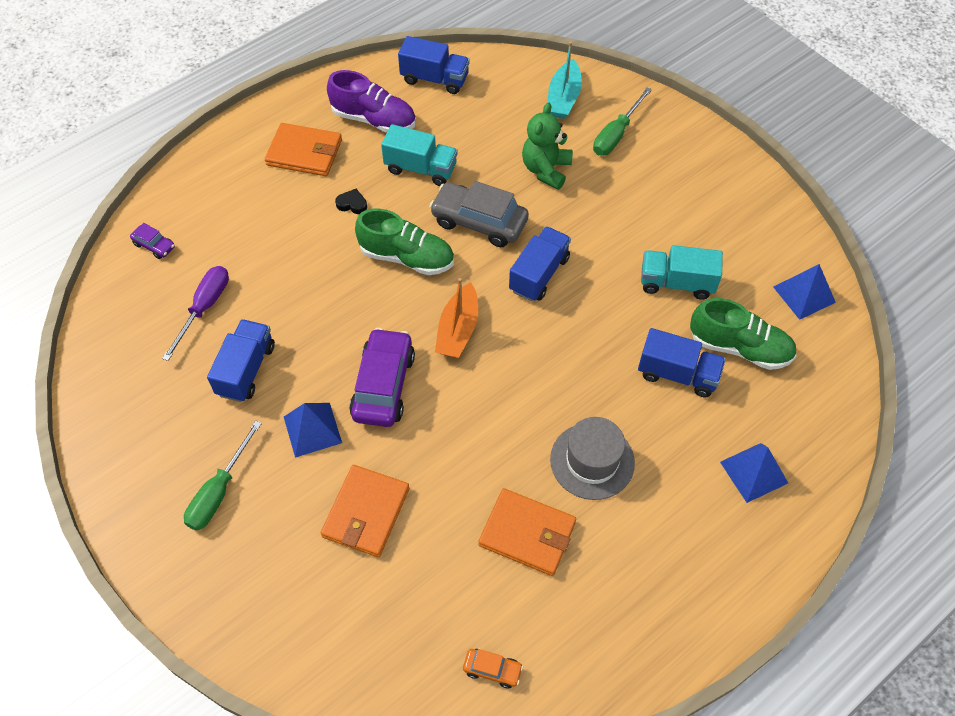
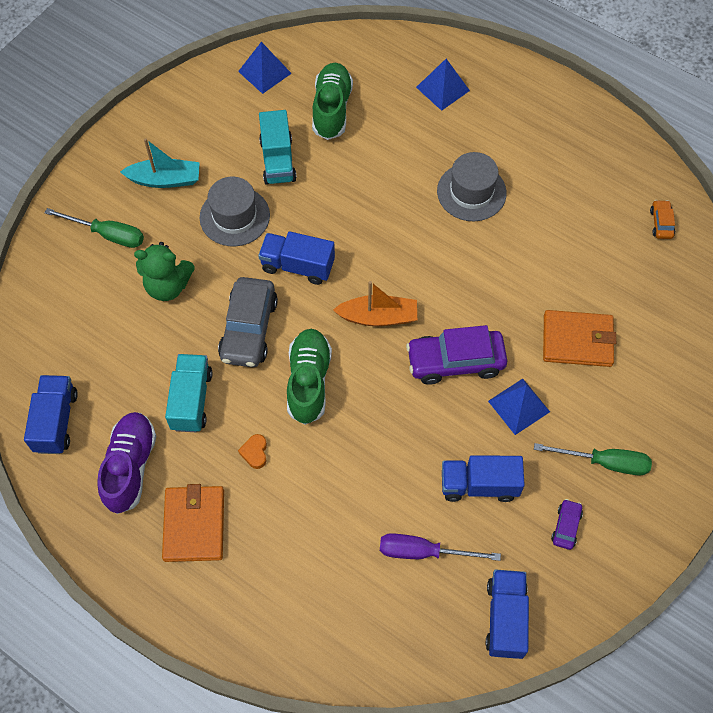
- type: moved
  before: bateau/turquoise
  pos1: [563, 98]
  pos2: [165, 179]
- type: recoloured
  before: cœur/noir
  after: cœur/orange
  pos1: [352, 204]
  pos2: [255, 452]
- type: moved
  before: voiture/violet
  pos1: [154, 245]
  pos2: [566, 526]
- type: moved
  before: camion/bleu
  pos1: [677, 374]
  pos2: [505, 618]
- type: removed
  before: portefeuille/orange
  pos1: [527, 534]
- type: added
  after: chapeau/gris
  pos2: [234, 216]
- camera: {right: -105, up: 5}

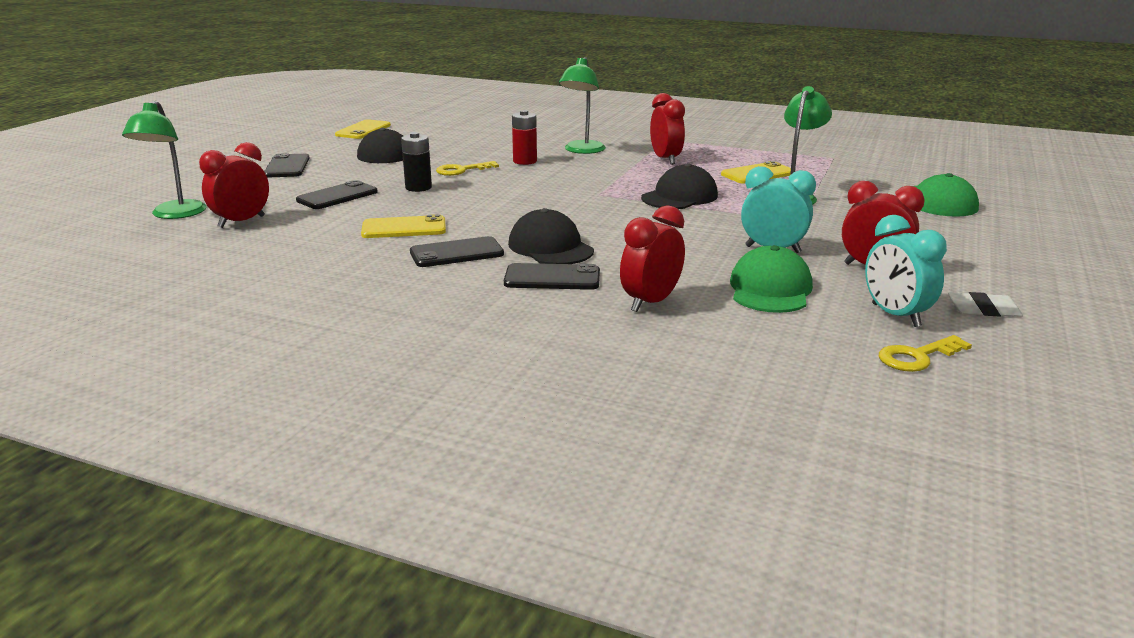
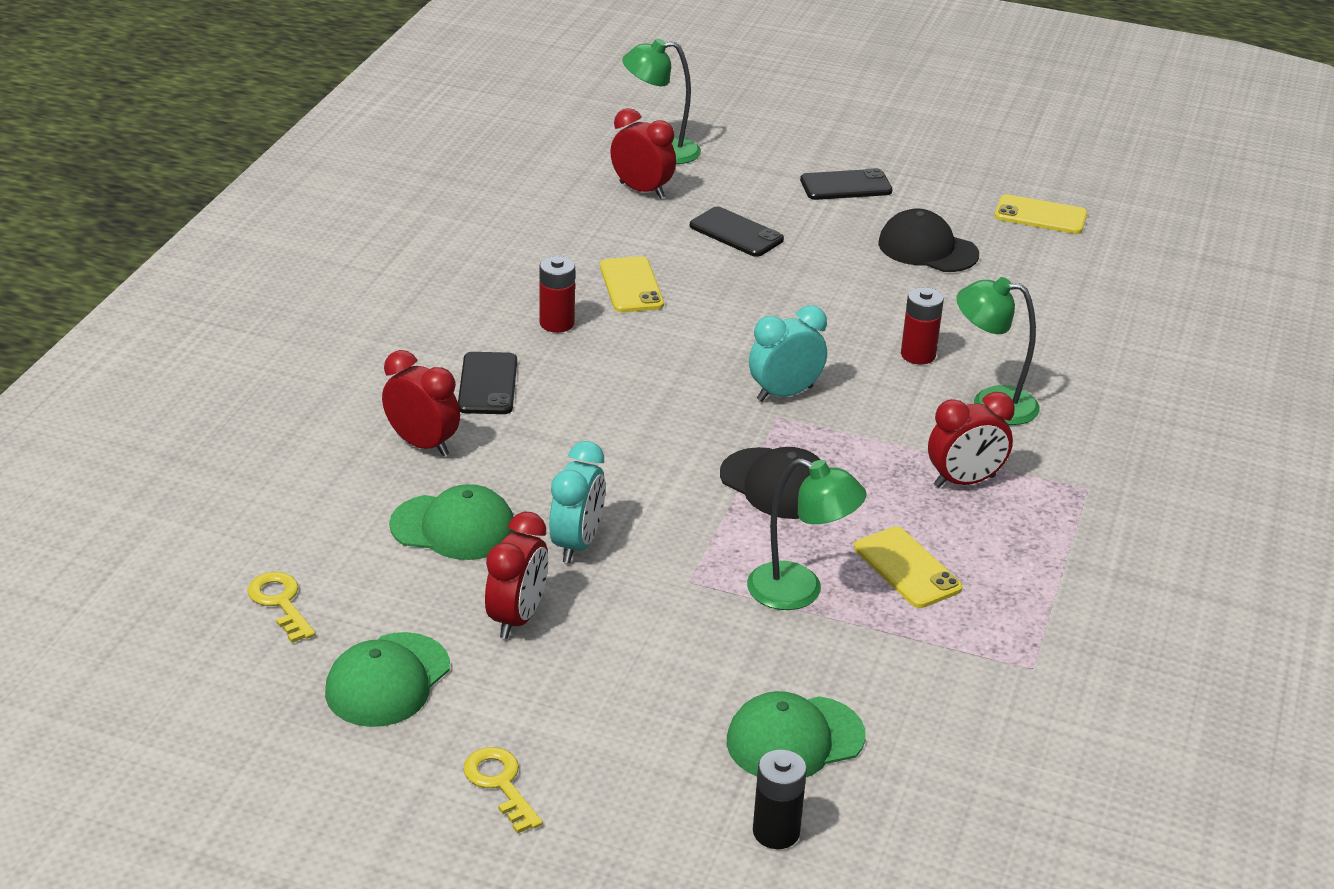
- type: moved
  before: pile/noir
  pos1: [418, 188]
  pos2: [776, 832]
- type: moved
  before: clé/jaune
  pos1: [462, 170]
  pos2: [500, 784]
- type: removed
  before: casquette/noir
  pos1: [550, 247]
- type: moved
  before: réveil/turquoise
  pos1: [895, 315]
  pos2: [785, 394]
- type: replaced
  before: téléphone/noir
  after: pile/rouge
  pos1: [456, 253]
  pos2: [557, 323]
- type: replaced
  before: gomme/blanc
  after: casquette/vert
  pos1: [983, 310]
  pos2: [387, 680]
- camera: {right: 85, up: 10}

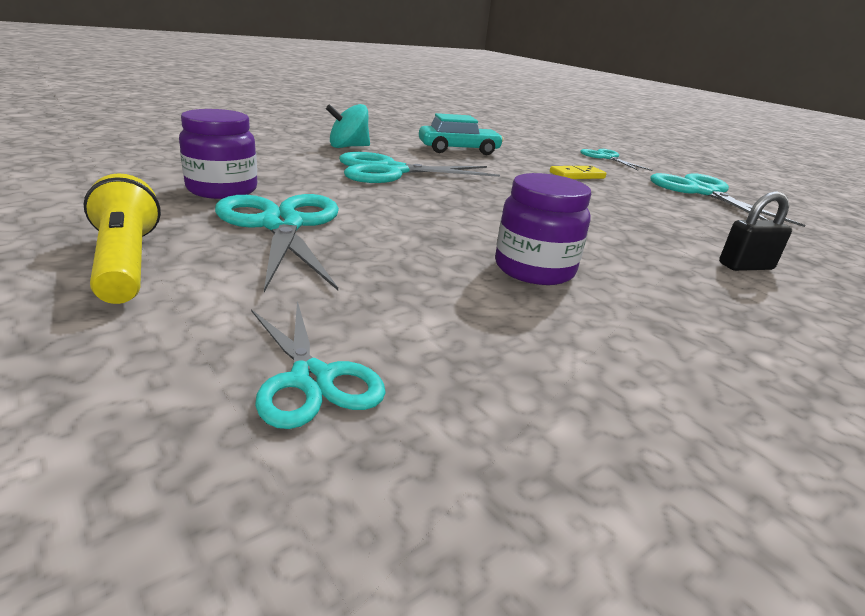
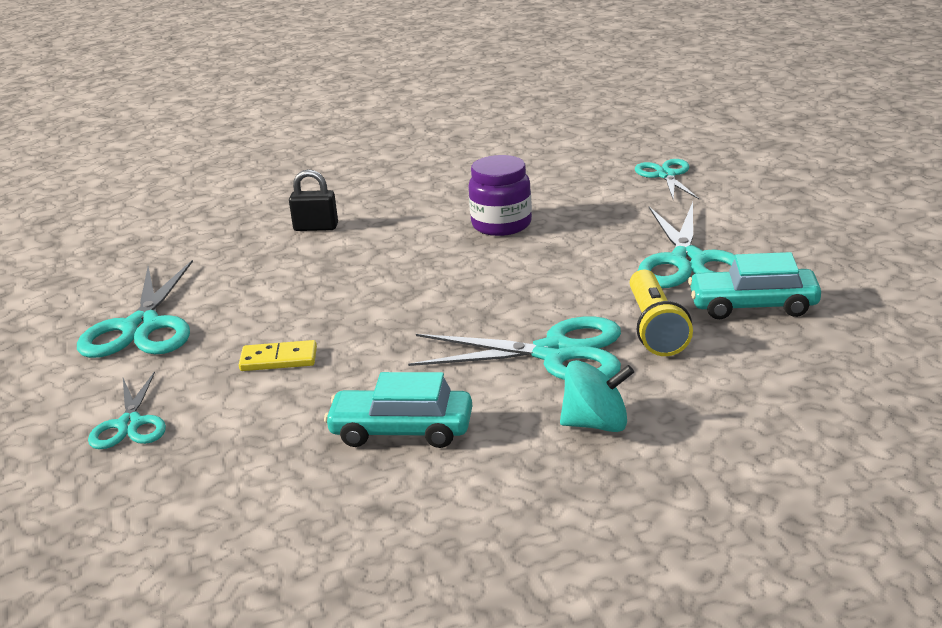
- type: replaced
  before: bocal/violet
  after: voiture/turquoise
  pos1: [222, 190]
  pos2: [753, 306]
- type: moved
  before: lampe de poche/jaune
  pos1: [126, 262]
  pos2: [655, 328]
- camera: {right: -155, up: 0}

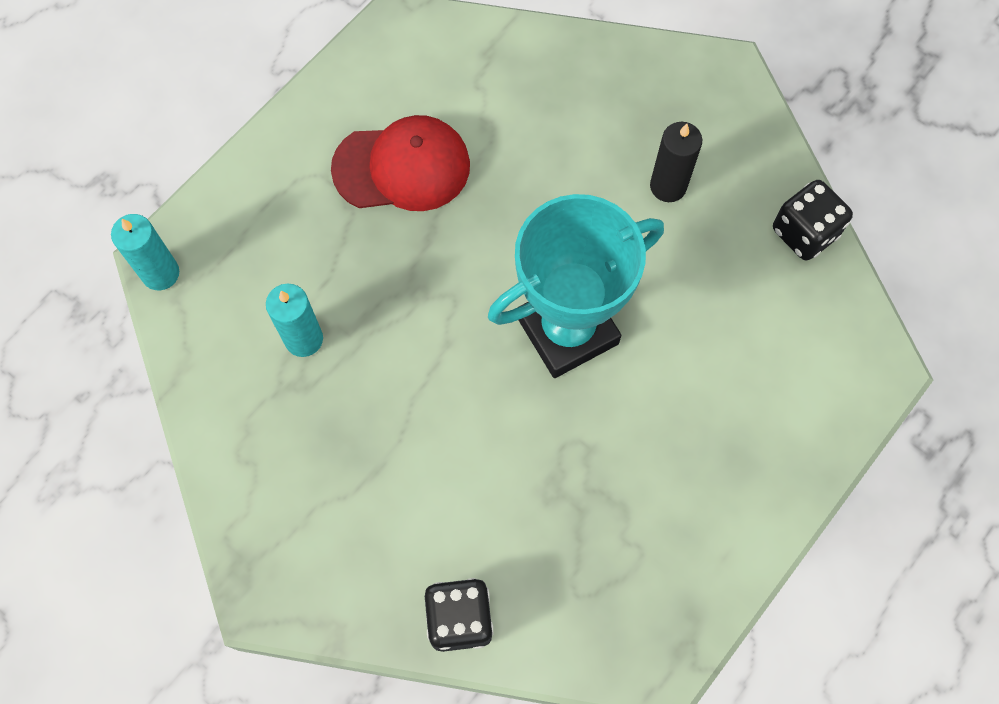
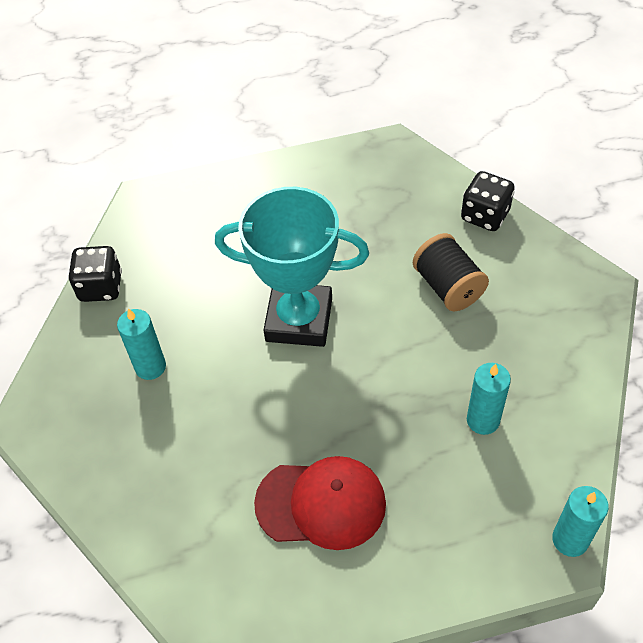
- type: turned
  before: casquette/rouge
  pos1: [402, 167]
  pos2: [321, 503]
  turn: 150
- type: recoloured
  before: bougie/noir
  after: bougie/turquoise
  pos1: [668, 186]
  pos2: [150, 367]
- type: added
  after: bobine/noir
  pos2: [448, 286]
- camera: {right: -140, up: -15}

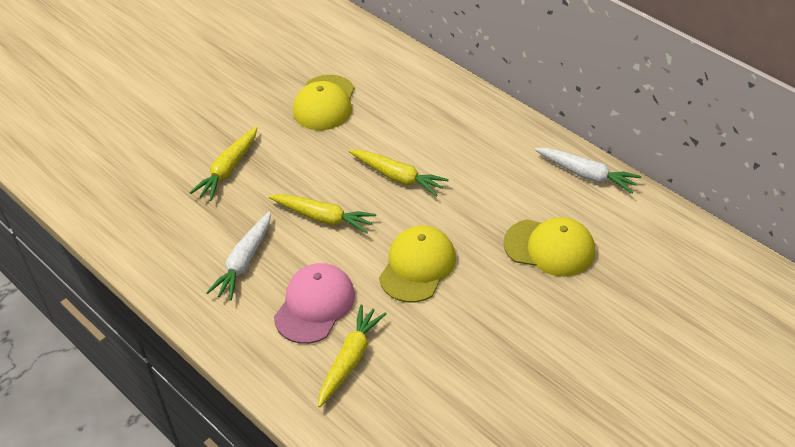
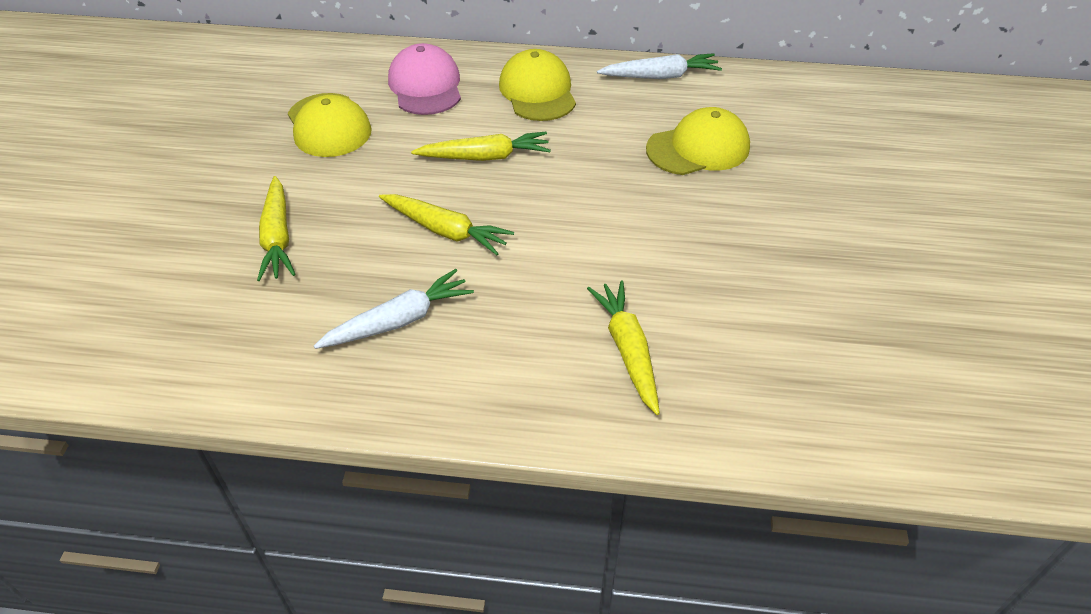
- type: turned
  before: carotte/jaune
  pos1: [323, 218]
  pos2: [446, 231]
  turn: 45
- type: turned
  before: carotte/blanc
  pos1: [244, 262]
  pos2: [399, 320]
  turn: -105
- type: moved
  before: casquette/jaune
  pos1: [417, 266]
  pos2: [537, 91]
- type: moved
  before: casquette/rose
  pos1: [314, 305]
  pos2: [425, 86]
- camera: {right: -40, up: 0}

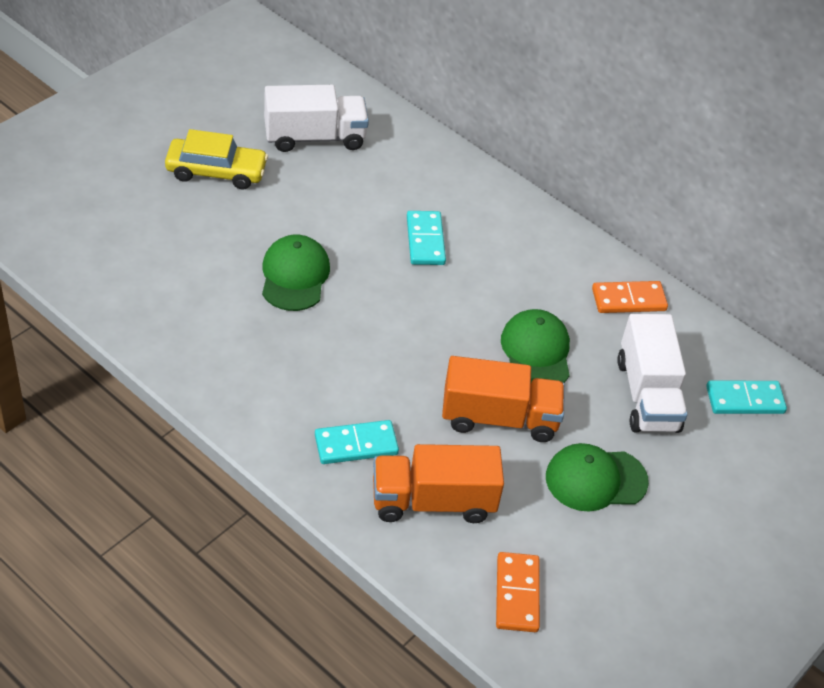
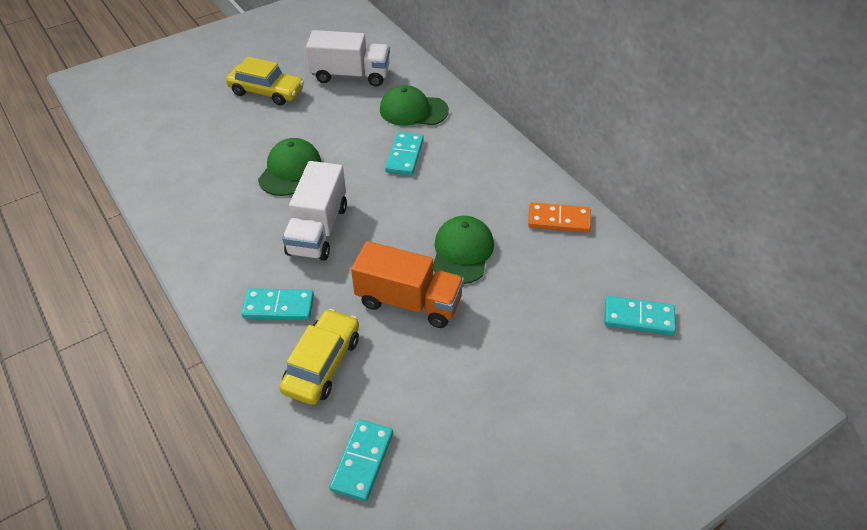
- type: moved
  before: camion/blanc
  pos1: [647, 395]
  pos2: [318, 230]
- type: moved
  before: casquette/vert
  pos1: [595, 479]
  pos2: [413, 110]
- type: replaced
  before: camion/orange
  after: voiture/jaune
  pos1: [433, 501]
  pos2: [322, 364]
- type: recoloured
  before: domino/orange
  after: domino/turquoise
  pos1: [517, 594]
  pos2: [362, 461]
- camera: {right: 20, up: 0}

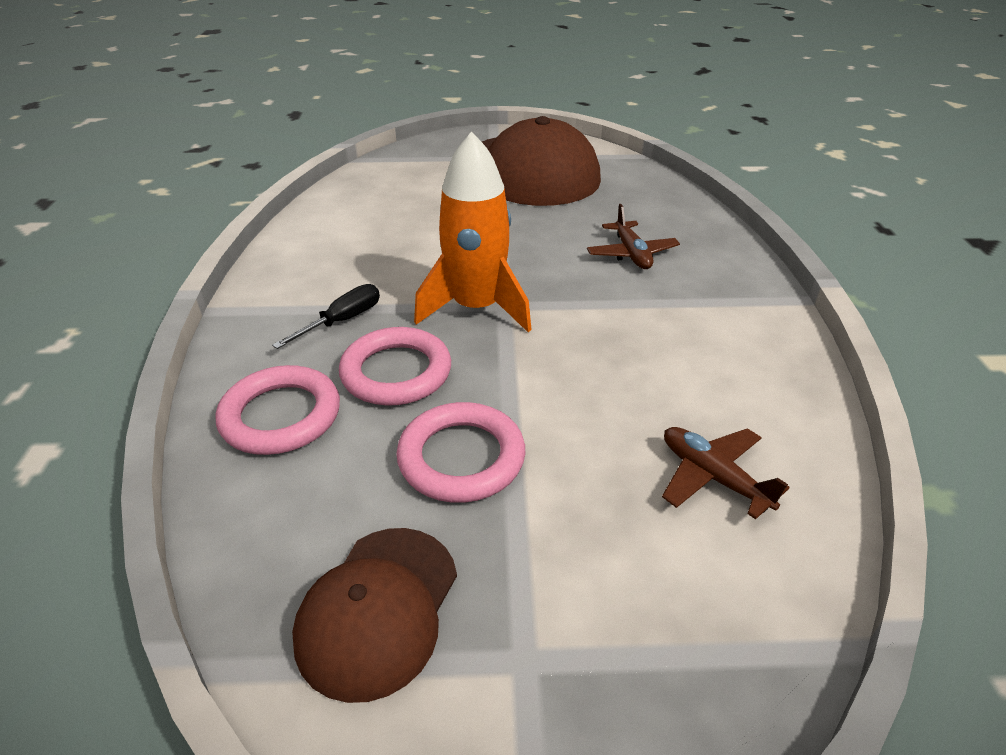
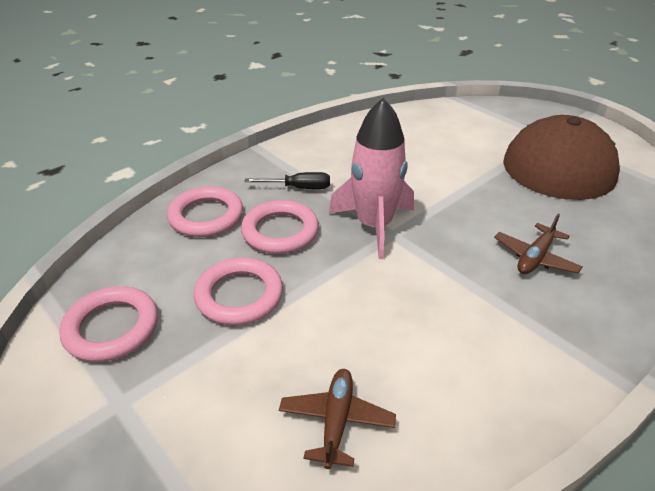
- type: recoloured
  before: fusée/orange
  after: fusée/rose
  pos1: [476, 308]
  pos2: [374, 225]
- type: replaced
  before: casquette/marron
  after: anneau/rose
  pos1: [378, 609]
  pos2: [111, 328]
- camera: {right: 50, up: 0}

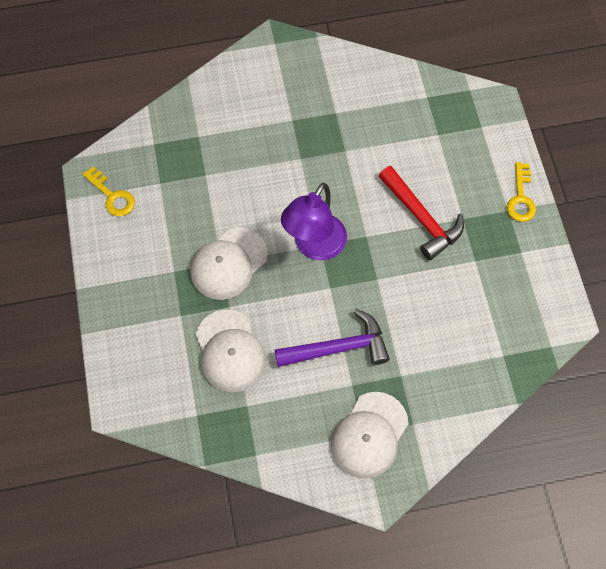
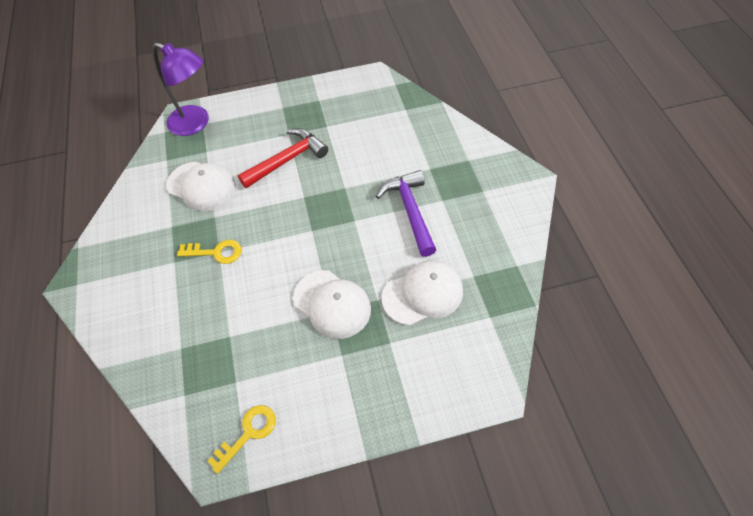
- type: moved
  before: clé/jaune
  pos1: [521, 198]
  pos2: [216, 252]
- type: moved
  before: lampe/violet
  pos1: [314, 246]
  pos2: [196, 124]
- type: moved
  before: casquette/blanc
  pos1: [369, 435]
  pos2: [201, 186]
- camera: {right: -90, up: -10}

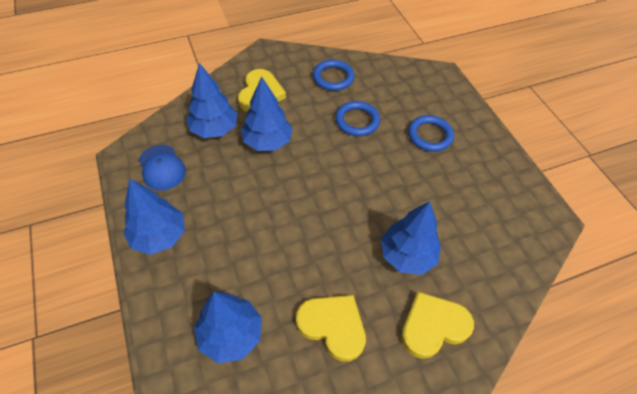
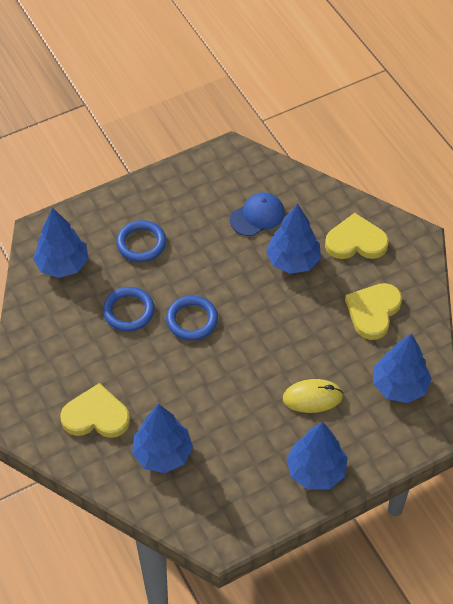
- type: moved
  before: anneau/bleu
  pos1: [333, 77]
  pos2: [192, 320]
- type: moved
  before: arbre/bleu
  pos1: [267, 142]
  pos2: [62, 264]
- type: moved
  before: casquette/bleu
  pos1: [162, 167]
  pos2: [257, 216]
- type: turned
  before: cœur/jaune
  pos1: [433, 326]
  pos2: [356, 241]
  turn: 120
- type: added
  after: souris/jaune
  pos2: [312, 397]
- camera: {right: -95, up: 0}

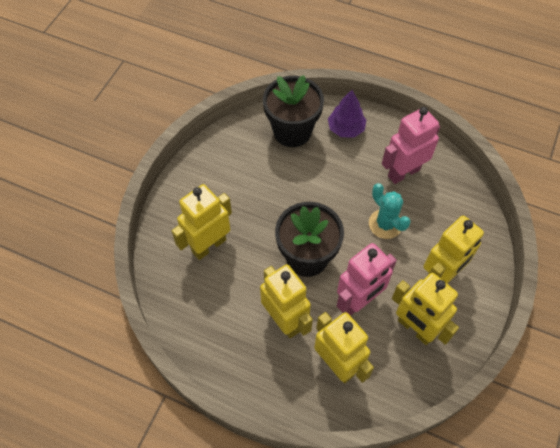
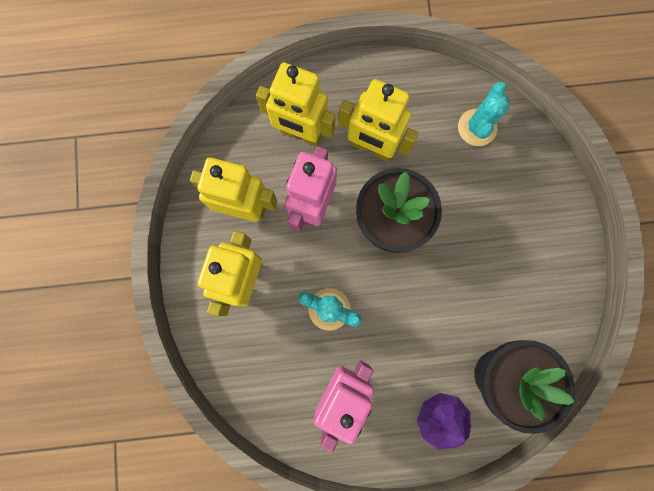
- type: removed
  before: robot/jaune
  pos1: [208, 245]
- type: added
  after: cactus/turquoise
  pos2: [477, 127]
- camera: {right: 150, up: 20}

